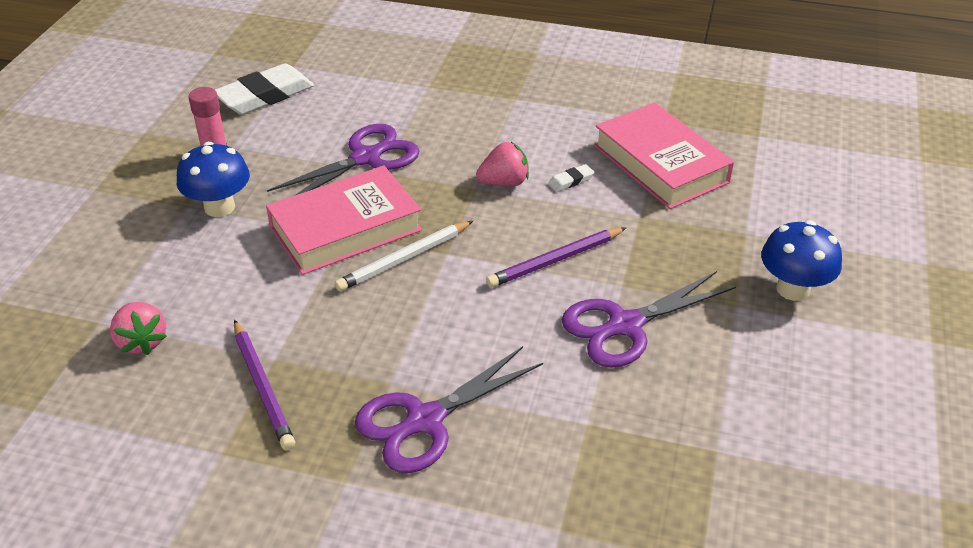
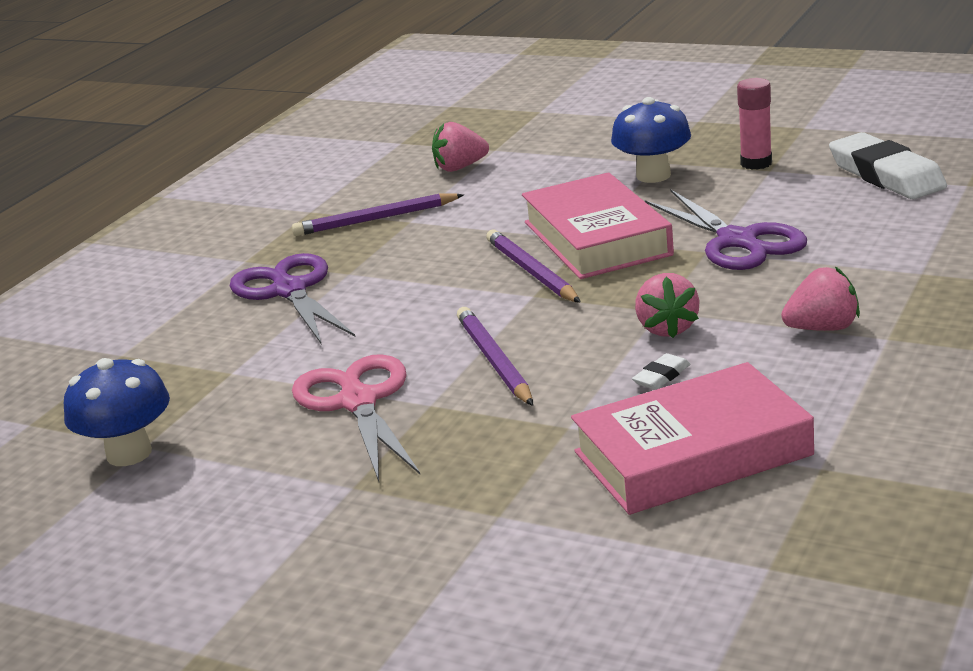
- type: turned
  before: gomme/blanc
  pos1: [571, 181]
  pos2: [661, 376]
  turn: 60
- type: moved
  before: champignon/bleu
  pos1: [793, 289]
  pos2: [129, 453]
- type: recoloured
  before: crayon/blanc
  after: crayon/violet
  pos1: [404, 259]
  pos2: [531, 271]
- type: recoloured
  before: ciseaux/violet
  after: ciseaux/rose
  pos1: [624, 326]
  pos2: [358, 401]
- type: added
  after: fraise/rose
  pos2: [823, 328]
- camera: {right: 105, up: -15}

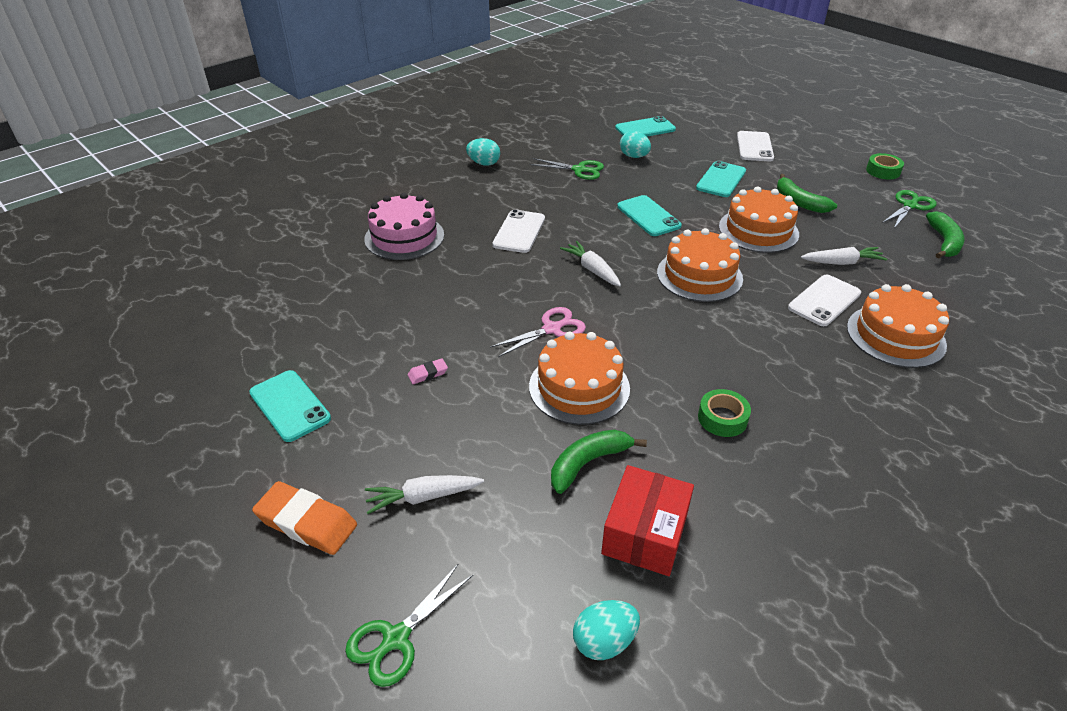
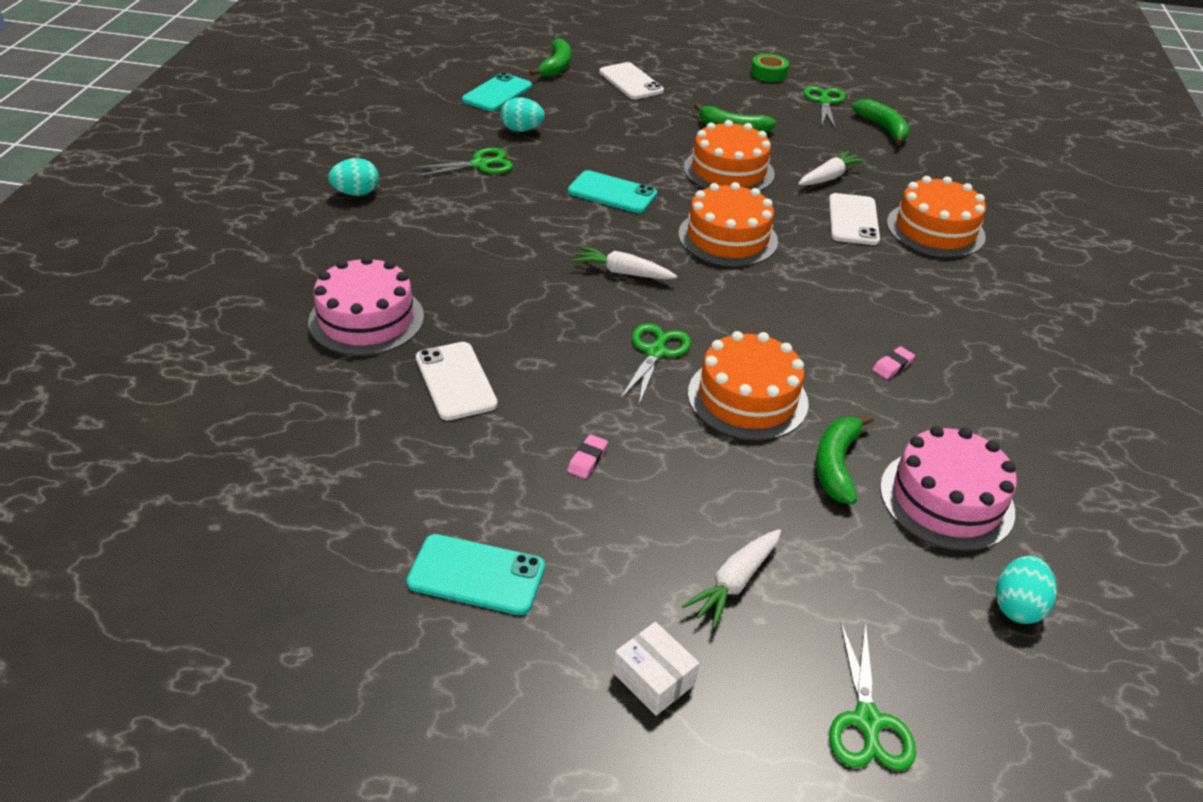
- type: removed
  before: téléphone/turquoise
  pos1: [721, 180]
- type: moved
  before: téléphone/blanc
  pos1: [519, 232]
  pos2: [456, 381]
- type: recoloured
  before: ciseaux/rose
  after: ciseaux/vert
  pos1: [552, 329]
  pos2: [655, 352]
- type: replaced
  before: ruban adhésif/vert
  after: gomme/rose
  pos1: [722, 418]
  pos2: [892, 366]
- type: replaced
  before: boîte/rouge
  after: gâteau/rose
  pos1: [645, 533]
  pos2: [946, 499]
- type: replaced
  before: gomme/orange
  after: boîte/blanc
  pos1: [307, 522]
  pos2: [654, 678]
- type: added
  after: banane/vert
  pos2: [556, 66]
- camera: {right: -40, up: 0}

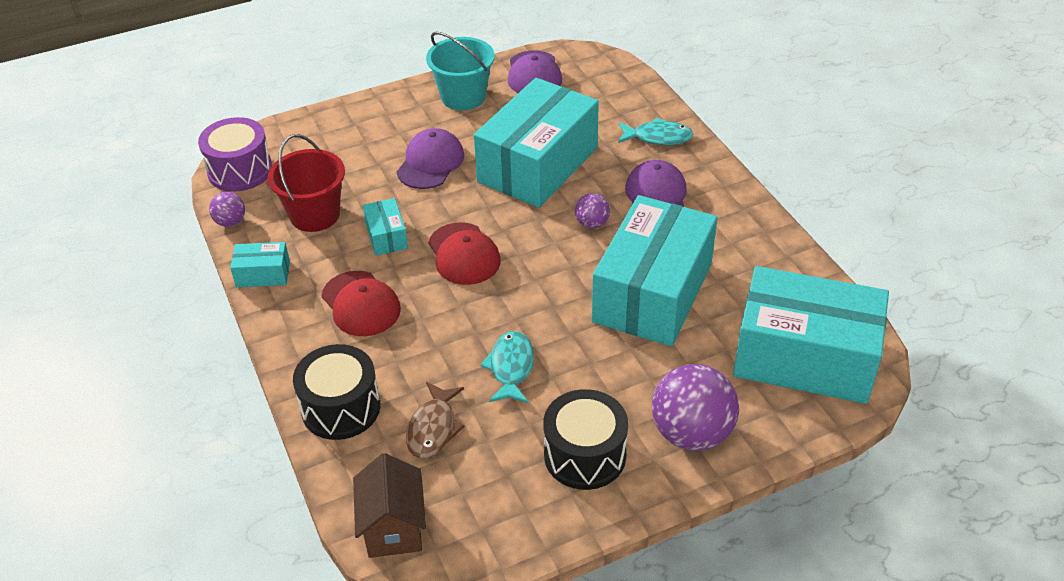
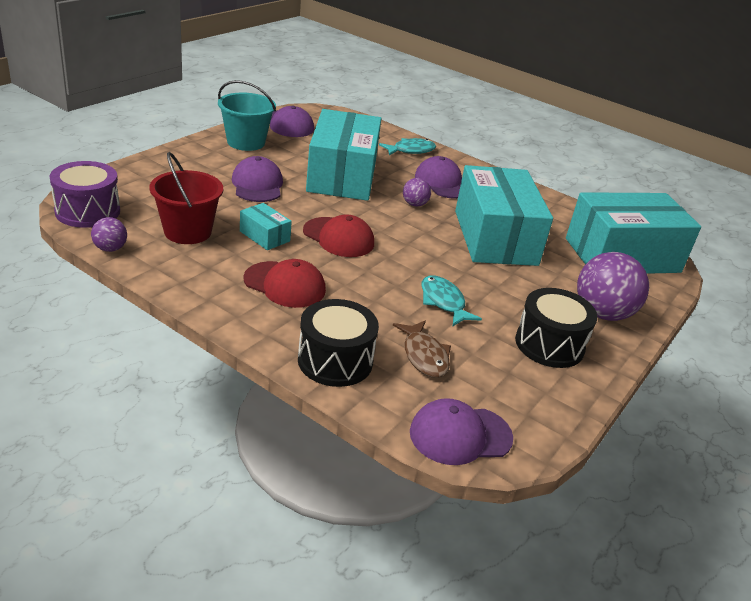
- type: removed
  before: boîte/turquoise
  pos1: [263, 274]
- type: replaced
  before: maison/marron
  after: casquette/violet
  pos1: [393, 528]
  pos2: [460, 435]
- camera: {right: -35, up: -10}

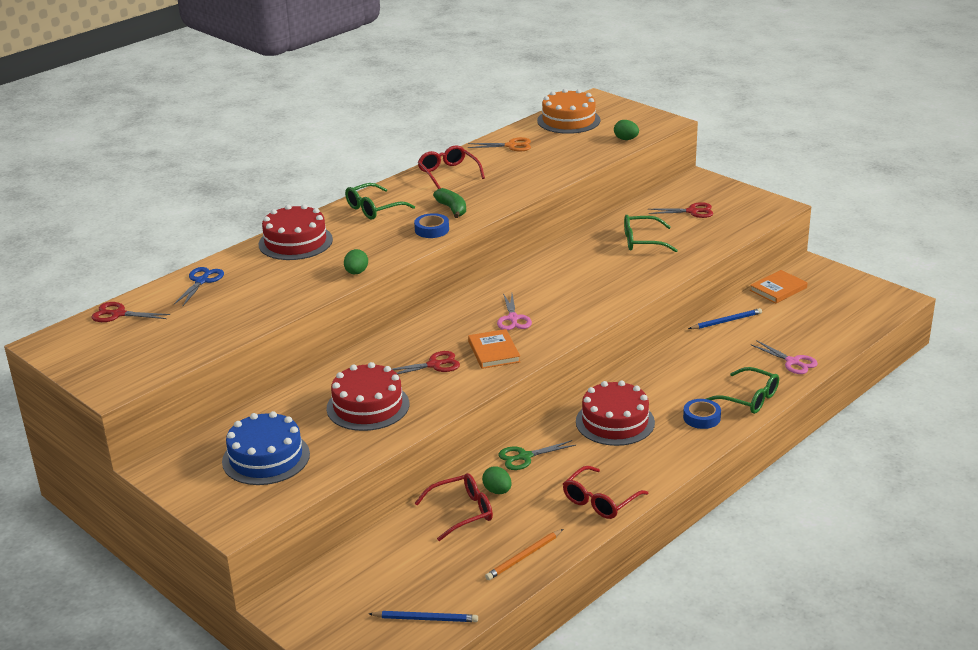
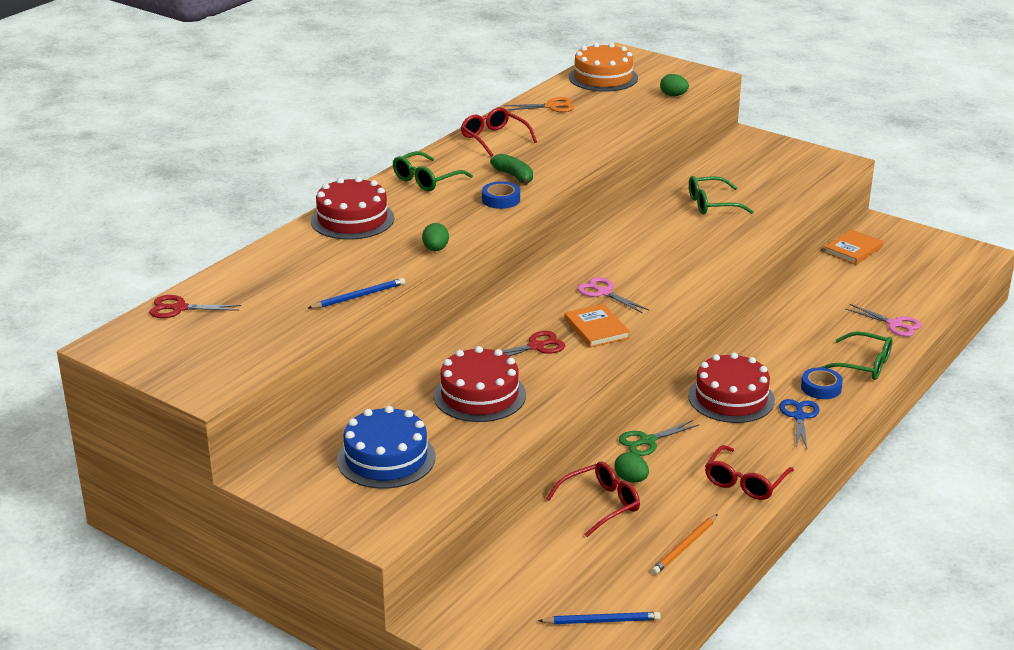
- type: removed
  before: ciseaux/rouge
  pos1: [692, 211]
- type: moved
  before: ciseaux/bleu
  pos1: [202, 281]
  pos2: [799, 417]
- type: turned
  before: ciseaux/rose
  pos1: [513, 318]
  pos2: [603, 292]
  turn: 150
- type: moved
  before: crayon/bleu
  pos1: [726, 321]
  pos2: [359, 296]
- camera: {right: -10, up: 0}

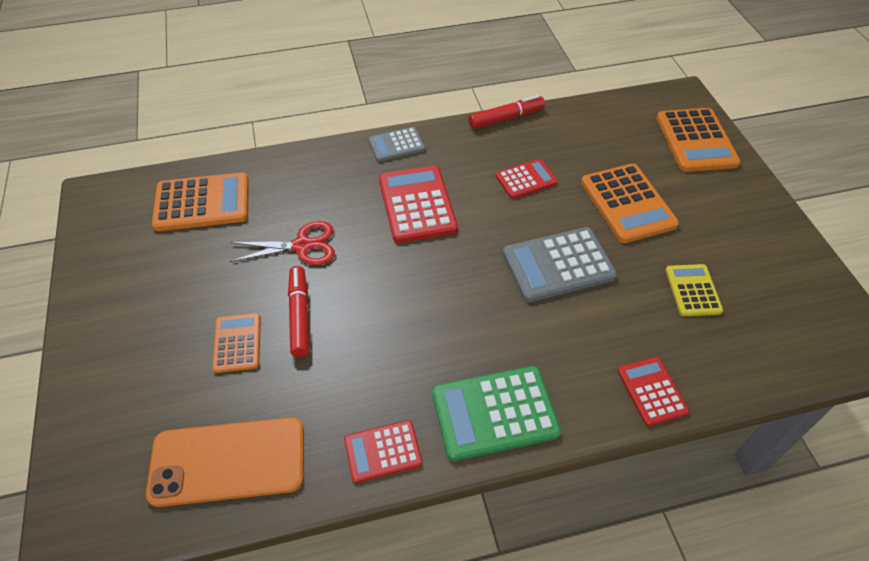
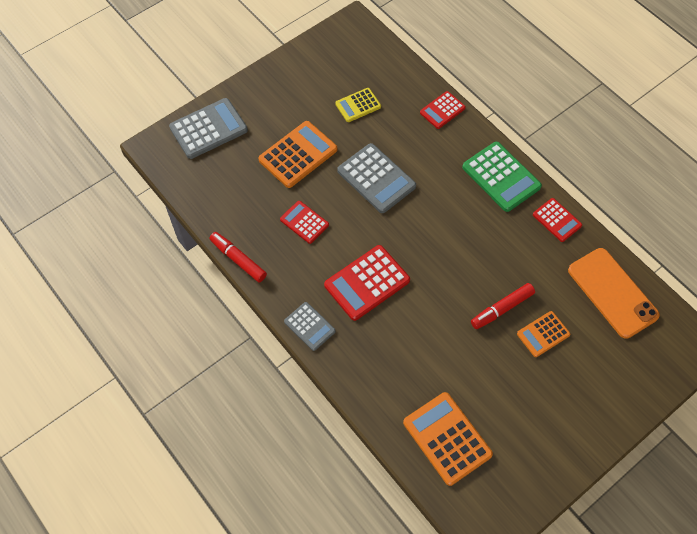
- type: recoloured
  before: calculatrice/orange
  after: calculatrice/gris
  pos1: [696, 141]
  pos2: [208, 129]
- type: removed
  before: ciseaux/rouge
  pos1: [302, 246]
- camera: {right: -115, up: 10}

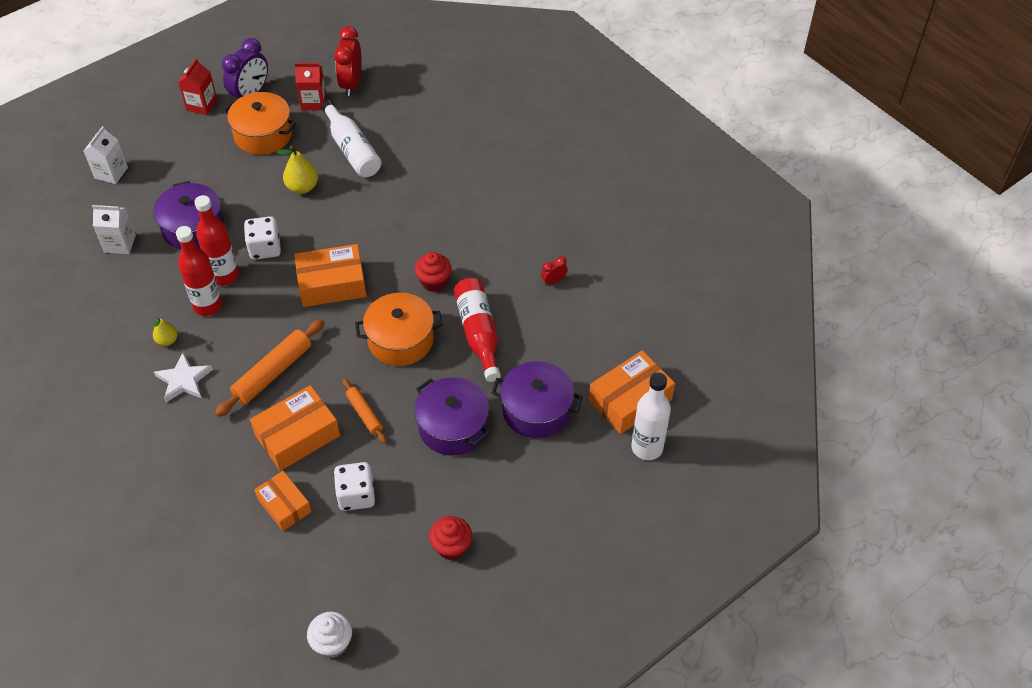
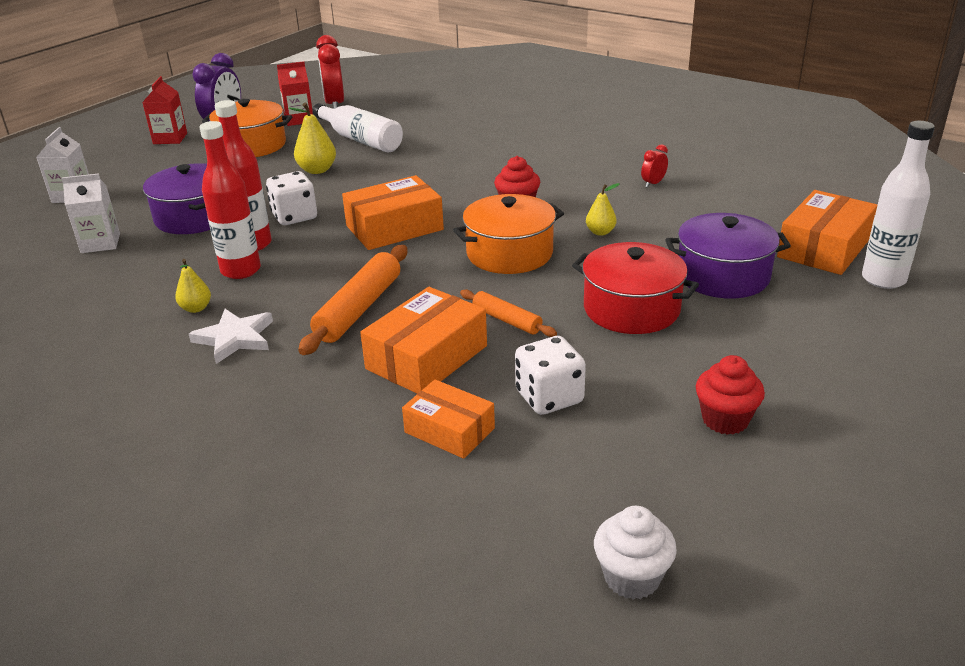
- type: replaced
  before: bouteille/rouge
  after: poire/jaune
  pos1: [478, 333]
  pos2: [600, 232]
- type: recoloured
  before: marmite/violet
  after: marmite/rouge
  pos1: [453, 427]
  pos2: [631, 309]
- camera: {right: -15, up: -20}

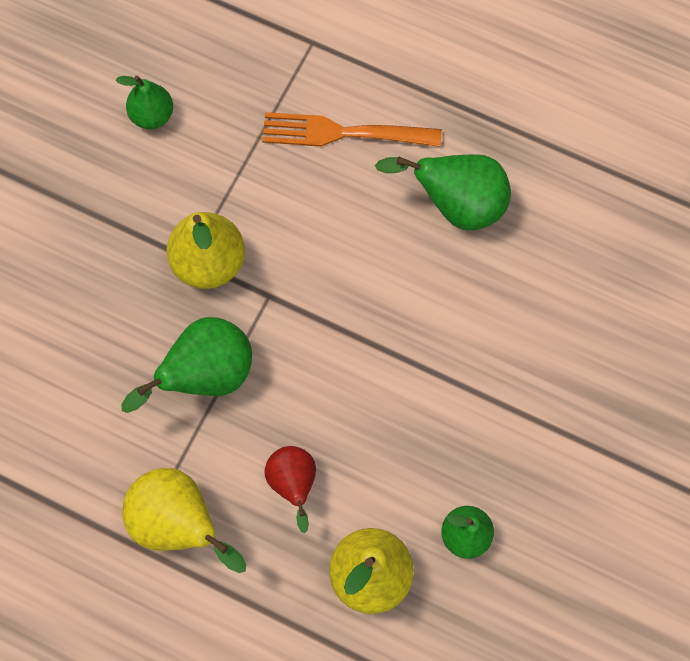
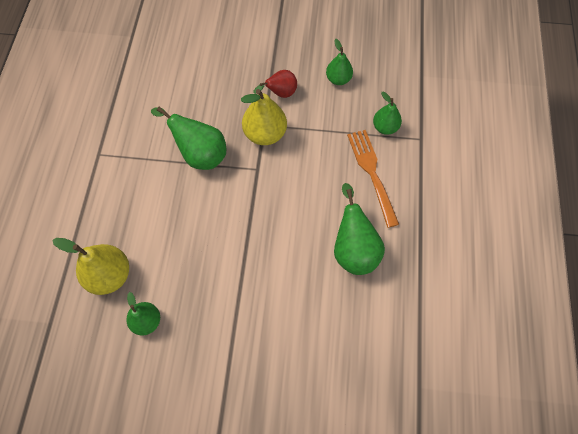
- type: moved
  before: poire/rouge
  pos1: [293, 484]
  pos2: [280, 94]
- type: removed
  before: poire/jaune
  pos1: [179, 524]
- type: added
  after: poire/vert
  pos2: [385, 127]
- camera: {right: 70, up: -5}

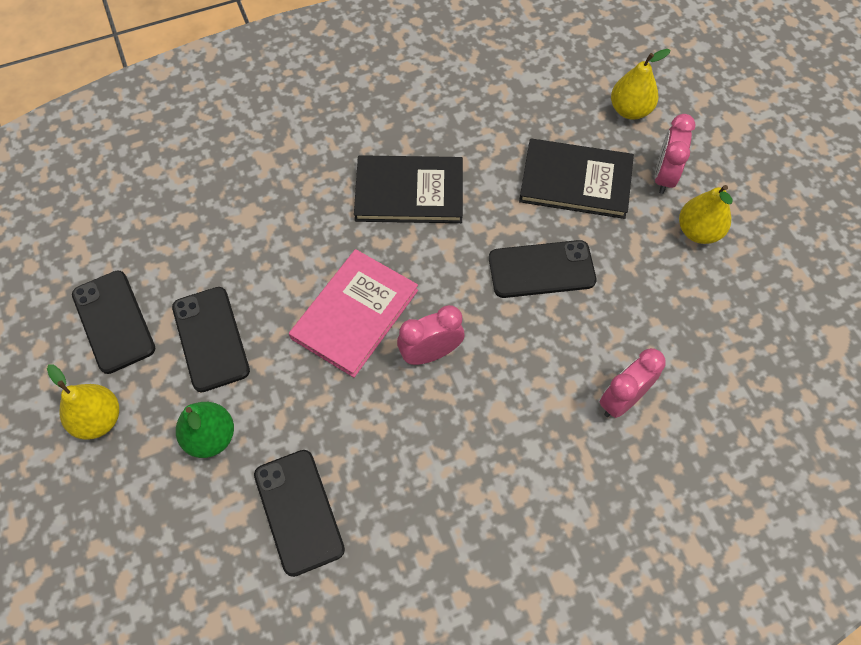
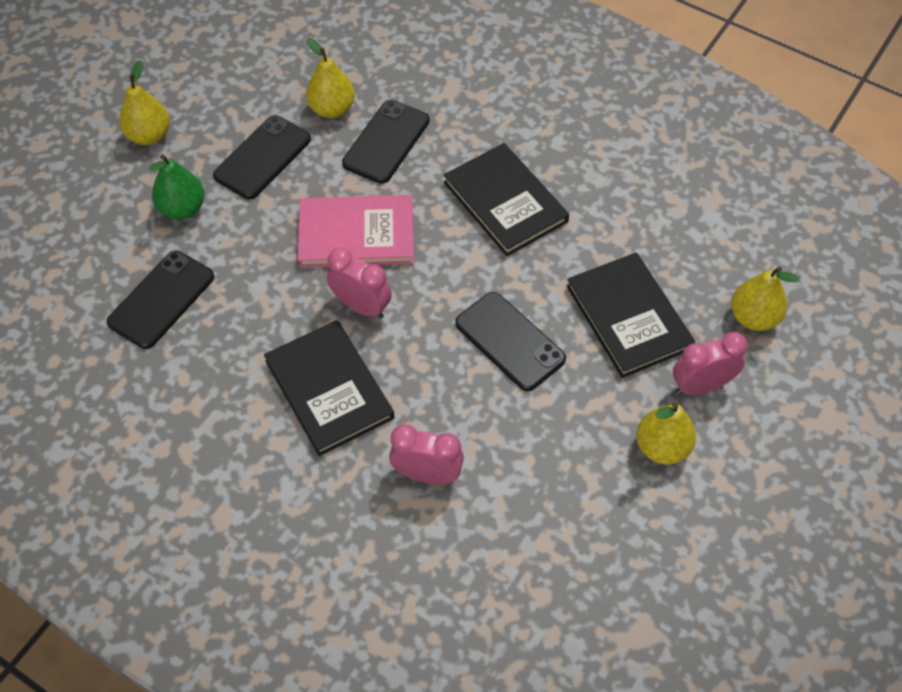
- type: moved
  before: téléphone/noir
  pos1: [113, 321]
  pos2: [386, 142]
- type: added
  after: poire/jaune
  pos2: [332, 109]
- type: added
  after: livre/noir
  pos2: [329, 389]
- camera: {right: 55, up: -5}

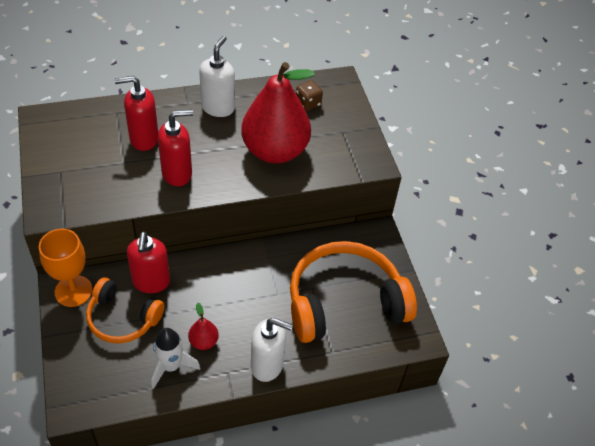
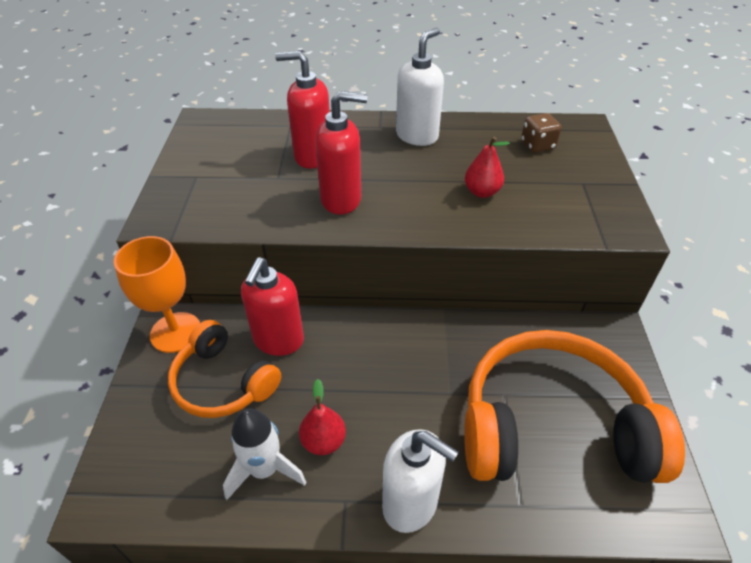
- type: resized
  before: poire/rouge
  pos1: [275, 151]
  pos2: [481, 192]
  scale: 0.4
- camera: {right: 20, up: -5}

